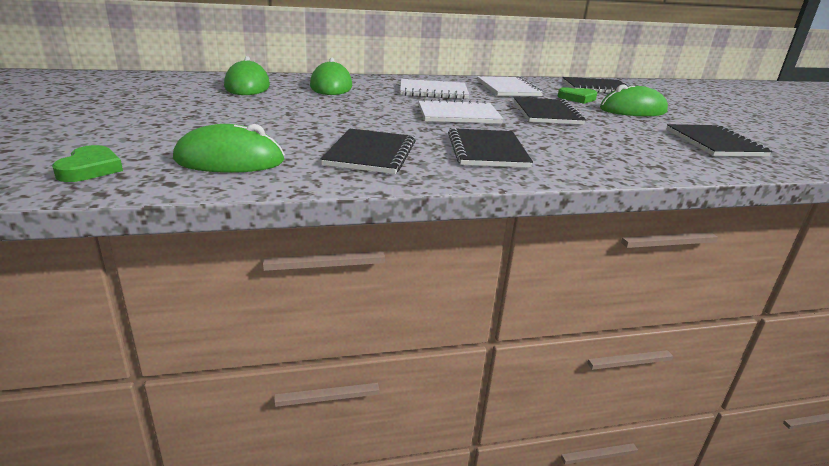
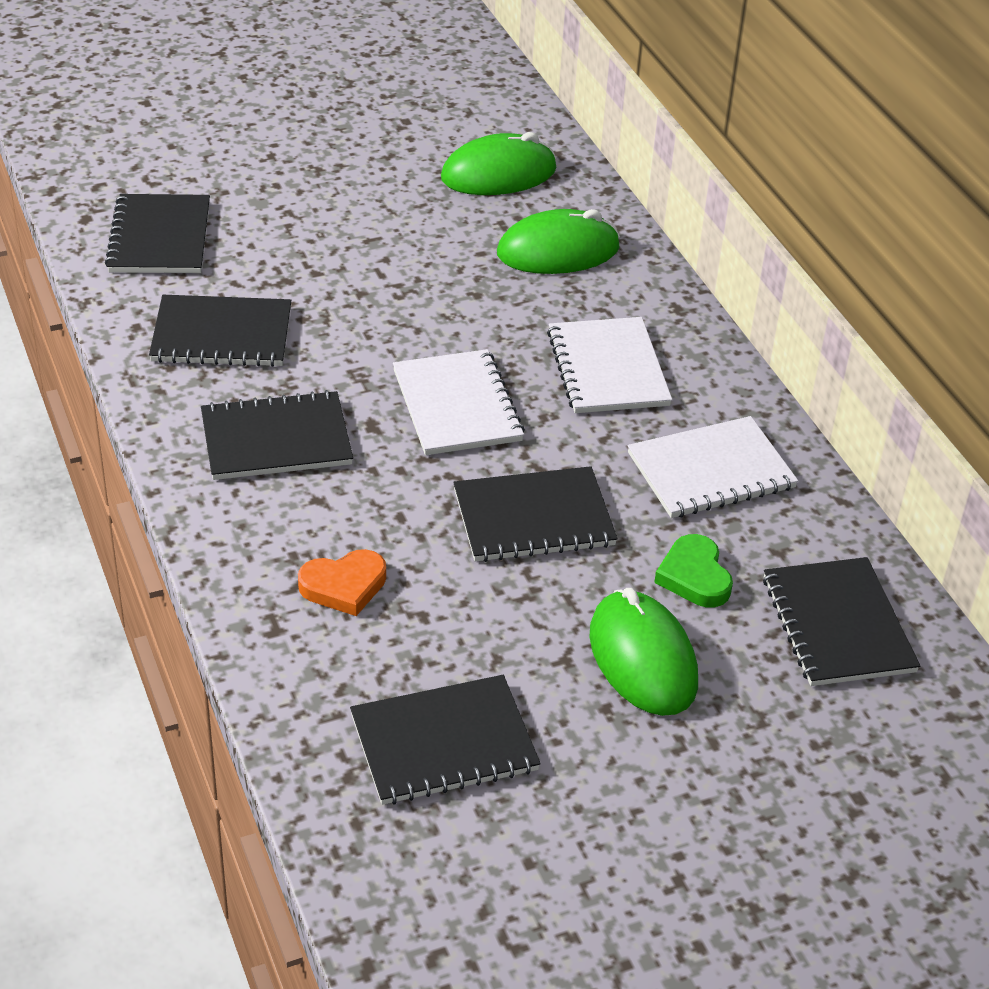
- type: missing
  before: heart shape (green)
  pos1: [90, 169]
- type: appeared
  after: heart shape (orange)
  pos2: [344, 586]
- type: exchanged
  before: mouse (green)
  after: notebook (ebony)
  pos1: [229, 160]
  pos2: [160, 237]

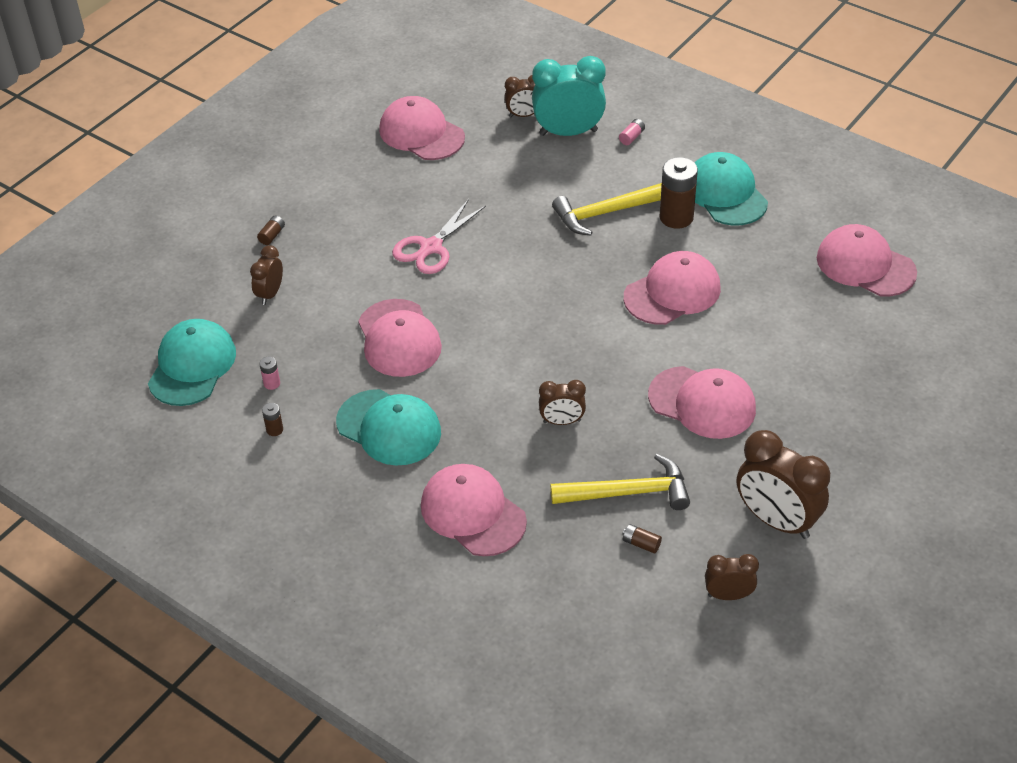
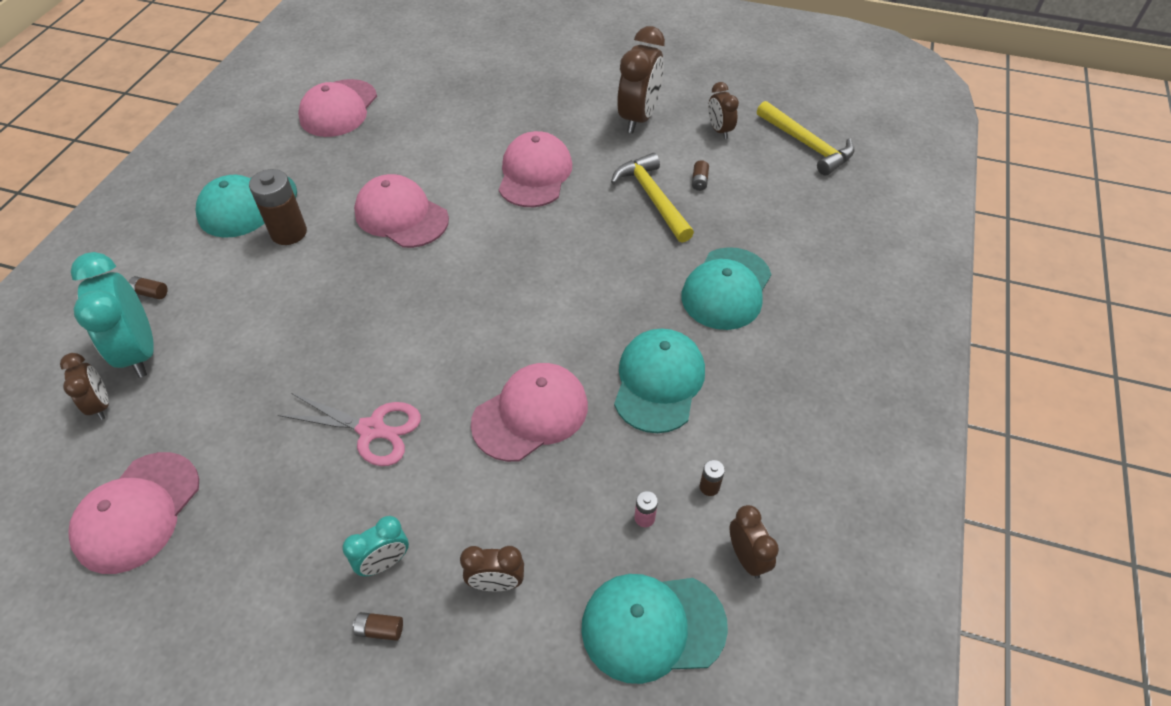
- type: appeared
  after: bedside clock (aqua)
  pos2: [384, 562]
- type: relocated
  before: bedside clock (russet)
  pos1: [562, 421]
  pos2: [747, 558]
- type: relocated
  before: carpenter's hammer (bright yellow)
  pos1: [605, 213]
  pos2: [807, 145]
- type: colour
  before: peaked cap (rosy)
  after: peaked cap (aqua)
  pos1: [473, 513]
  pos2: [726, 289]
- type: colour
  before: power cell (rosy)
  after: power cell (russet)
  pos1: [631, 137]
  pos2: [150, 293]

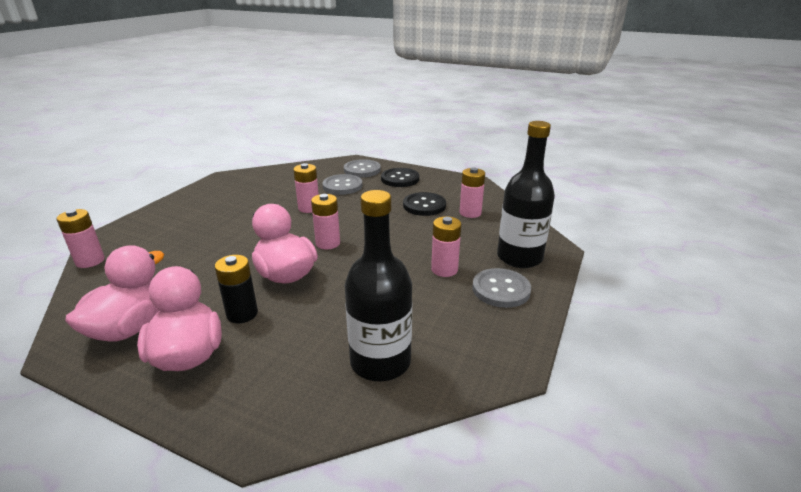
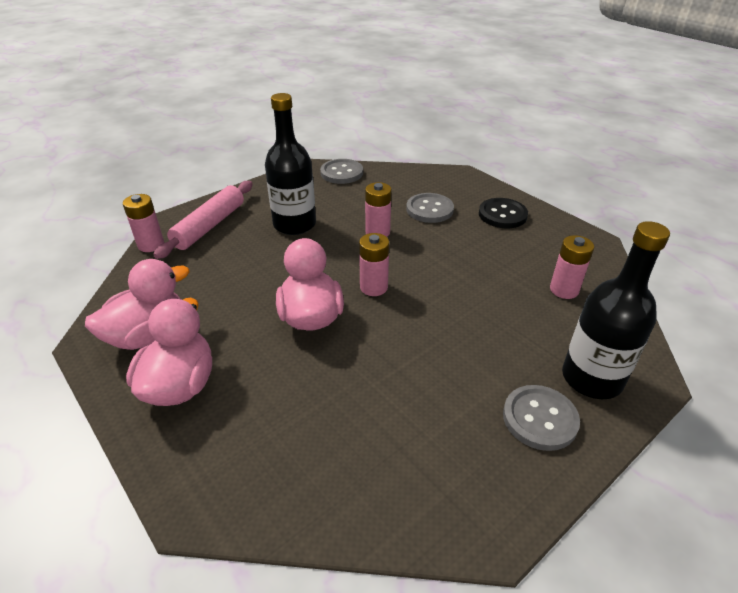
- type: missing
  before: power cell (ebony)
  pos1: [242, 314]
- type: missing
  before: button (ebony)
  pos1: [424, 205]
- type: missing
  before: power cell (rosy)
  pos1: [444, 269]
- type: appeared
  after: pastry roller (rosy)
  pos2: [209, 226]
- type: relocated
  before: button (grey)
  pos1: [362, 170]
  pos2: [341, 173]
- type: relocated
  before: flask (ebony)
  pos1: [380, 362]
  pos2: [294, 224]

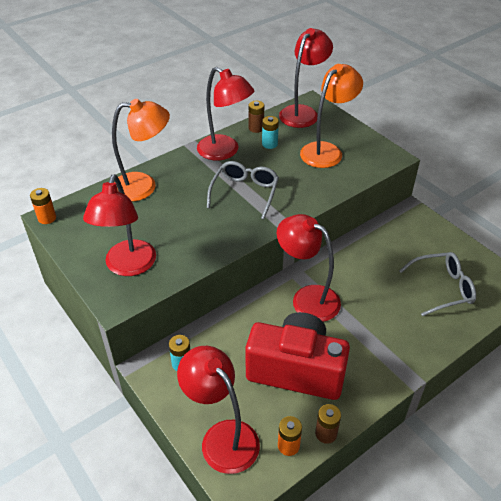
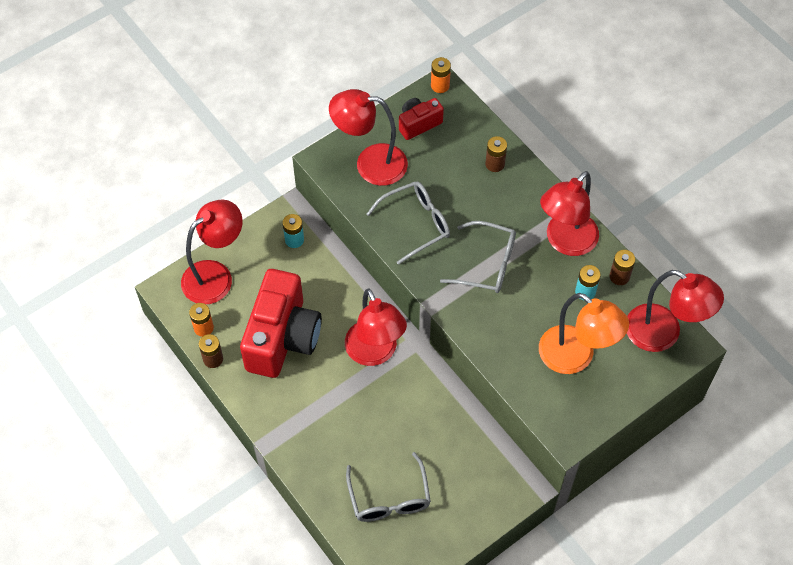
- type: appeared
  after: spectacles (grey)
  pos2: [415, 224]
- type: appeared
  after: photo camera (crimson)
  pos2: [418, 124]
- type: exchanged
  before: desk lamp (orange)
  after: power cell (russet)
  pos1: [143, 186]
  pos2: [495, 164]
- type: spun
  before: desk lamp (crimson)
  pos1: [307, 298]
  pos2: [375, 353]
  turn: 120

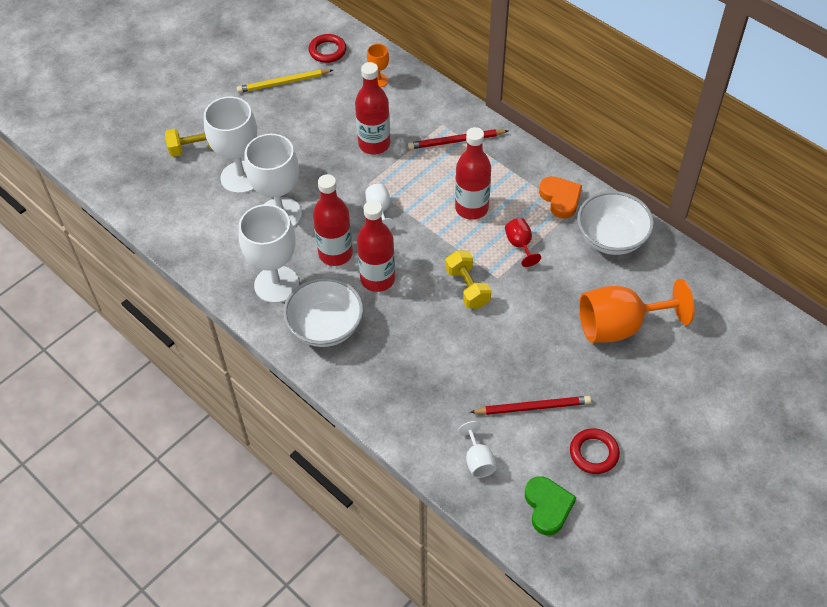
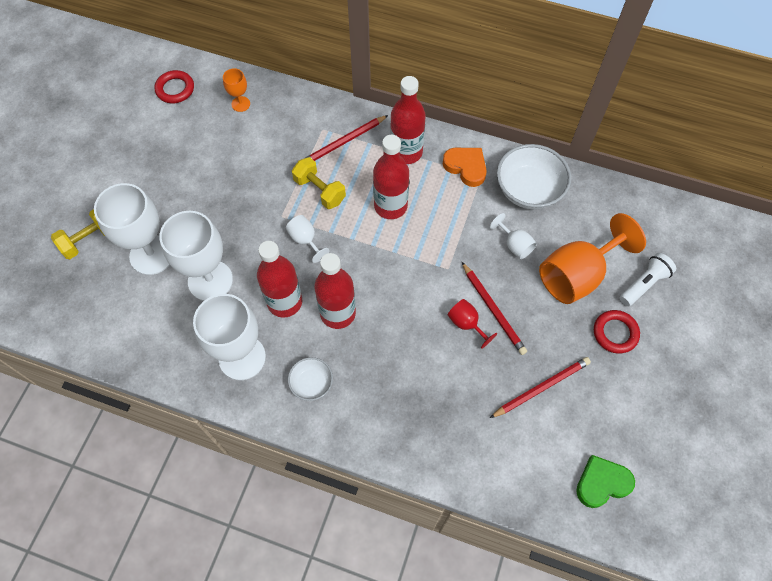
- type: missing
  before: pencil (bright yellow)
  pos1: [283, 83]
- type: appeared
  after: pencil (crimson)
  pos2: [493, 310]
- type: appeared
  after: pocket torch (pure white)
  pos2: [644, 284]
- type: relocated
  before: flask (crimson)
  pos1: [374, 144]
  pos2: [406, 152]
- type: relocated
  before: free weight (bright yellow)
  pos1: [467, 288]
  pos2: [319, 190]
- type: relocated
  before: wine glass (pure white)
  pos1: [478, 460]
  pos2: [514, 245]
- type: relocated
  before: wine glass (crimson)
  pos1: [520, 245]
  pos2: [466, 324]
- type: relocated
  before: hoop (crimson)
  pos1: [594, 453]
  pos2: [615, 333]
- type: spun
  before: heart shape (green)
  pos1: [547, 507]
  pos2: [602, 483]
  turn: -75
- type: size
  before: bowl (pure white)
  pos1: [325, 327]
  pos2: [311, 383]
  scale: 0.55

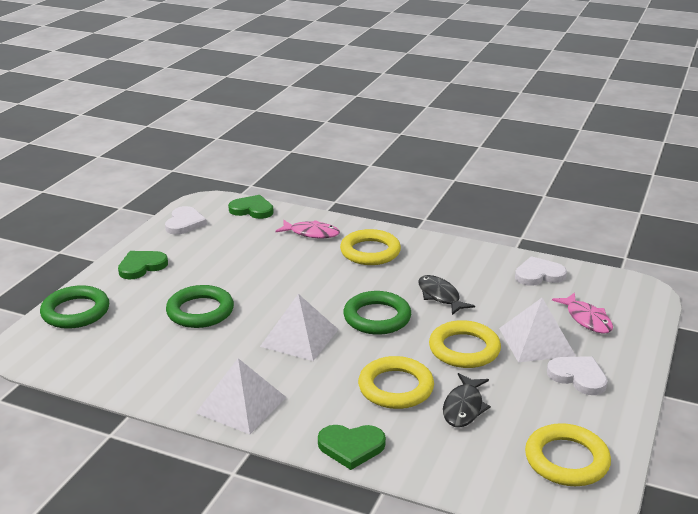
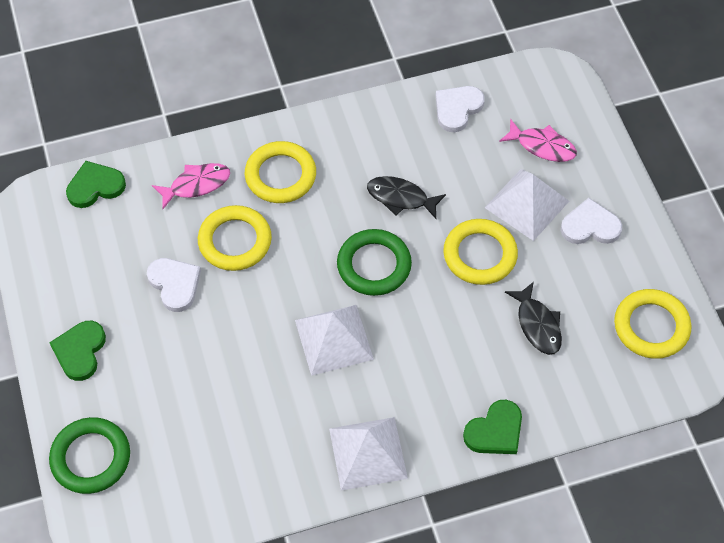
- type: missing
  before: hoop (green)
  pos1: [200, 311]
- type: relocated
  before: heart shape (pure white)
  pos1: [184, 223]
  pos2: [175, 284]
- type: relocated
  before: hoop (bright yellow)
  pos1: [396, 387]
  pos2: [235, 241]

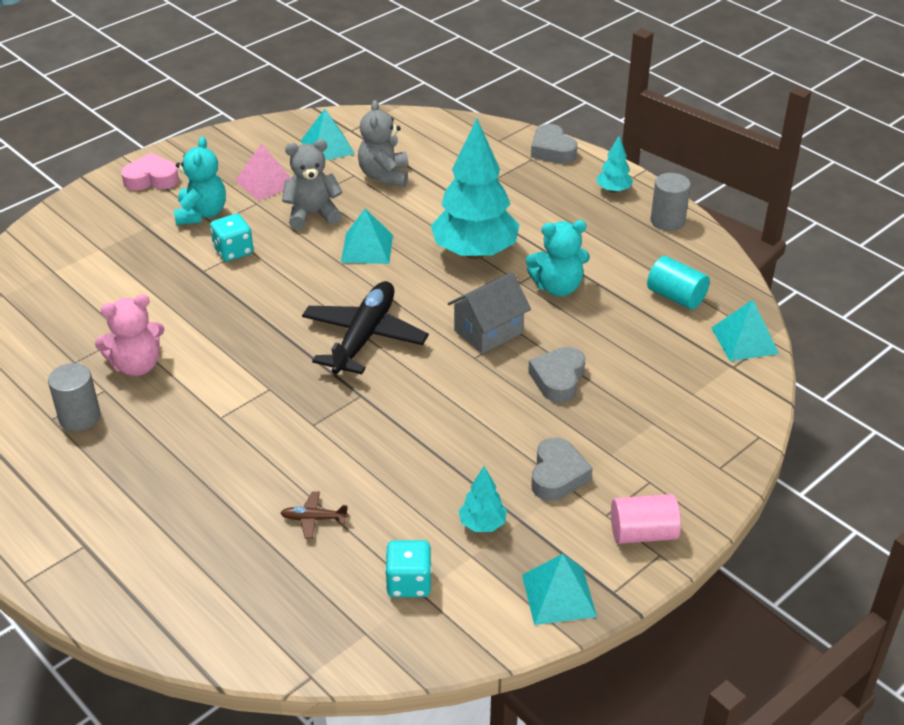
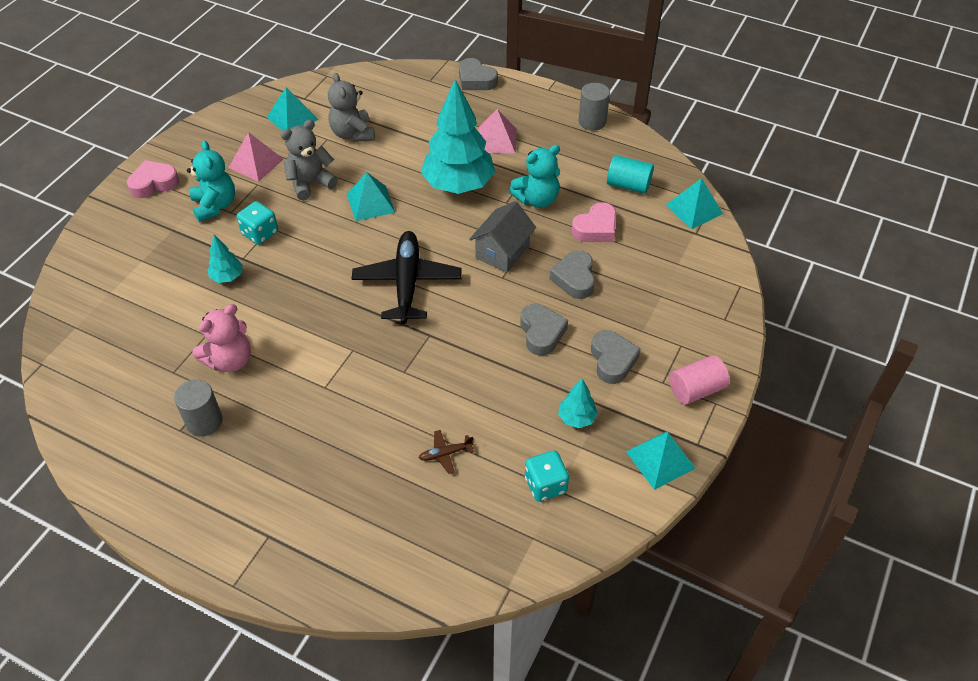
- type: appeared
  after: pyramid shape (rosy)
  pos2: [497, 140]
- type: appeared
  after: heart shape (grey)
  pos2: [541, 333]
- type: appeared
  after: heart shape (rosy)
  pos2: [595, 228]
- type: relocated
  before: tree (aqua)
  pos1: [613, 190]
  pos2: [227, 277]

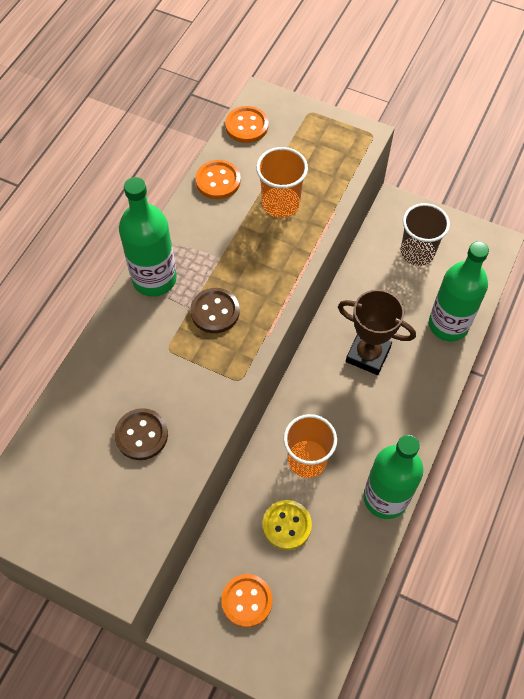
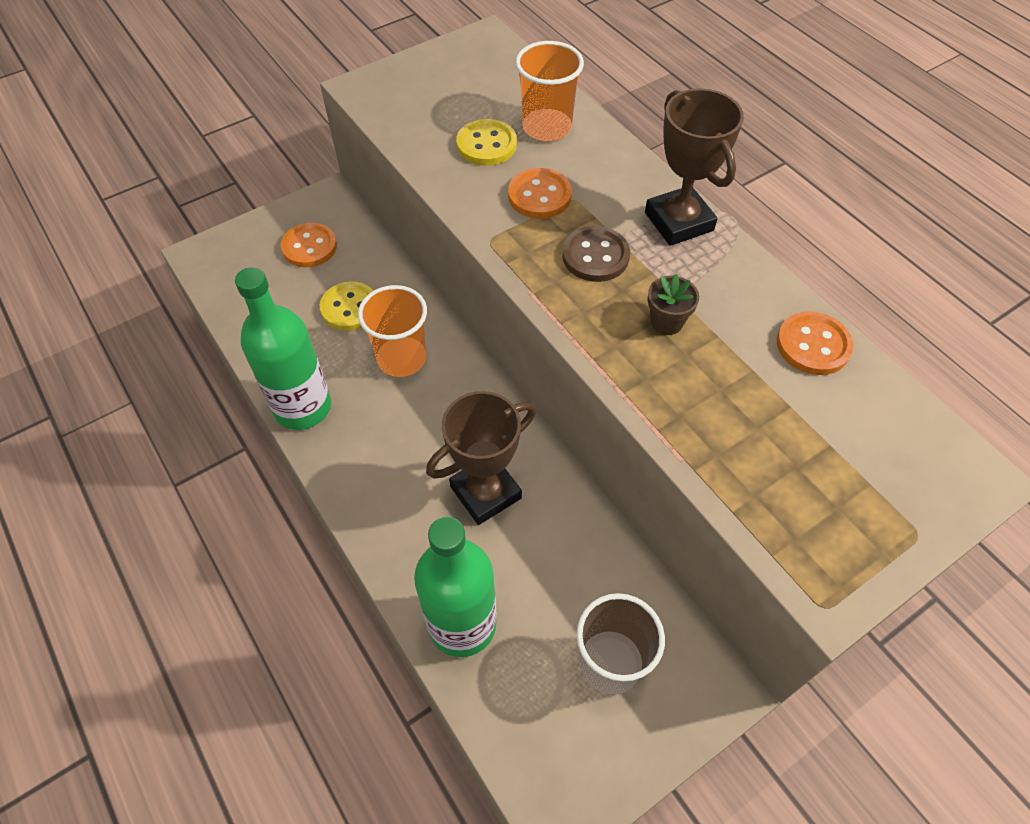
- type: appeared
  after: plant pot (russet)
  pos2: [666, 322]
- type: relocated
  before: button (orange)
  pos1: [246, 126]
  pos2: [539, 196]
- type: relocated
  before: cup (orange)
  pos1: [280, 203]
  pos2: [547, 127]
- type: exchanged
  before: flask (green)
  after: prize cup (russet)
  pos1: [154, 279]
  pos2: [679, 221]
- type: colour
  before: button (russet)
  after: button (bright yellow)
  pos1: [141, 435]
  pos2: [486, 145]

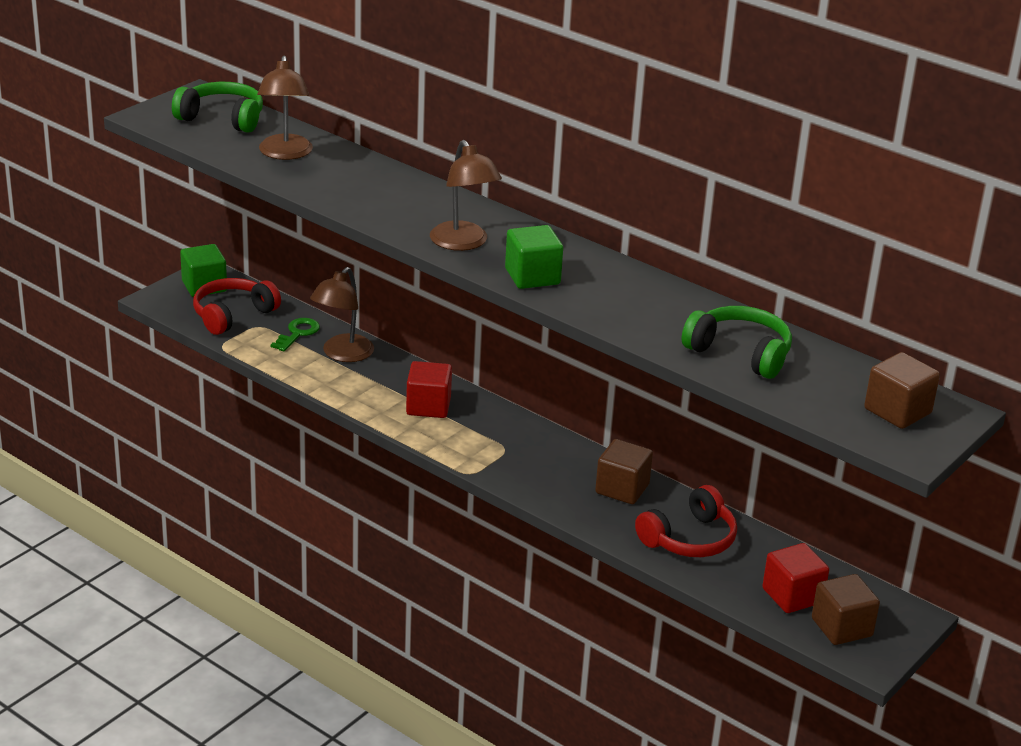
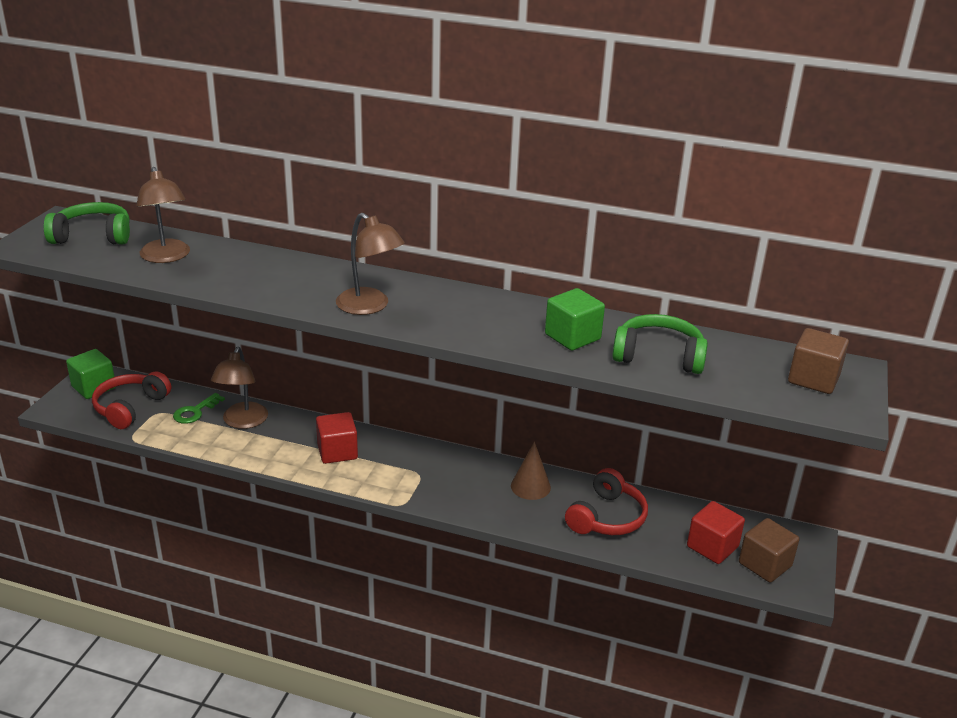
- type: relocated
  before: solid cube (green)
  pos1: [532, 276]
  pos2: [572, 337]
- type: exchanged
  before: solid cube (russet)
  after: cone shape (russet)
  pos1: [622, 489]
  pos2: [530, 486]
- type: spun
  before: door key (green)
  pos1: [297, 333]
  pos2: [195, 412]
  turn: -150

